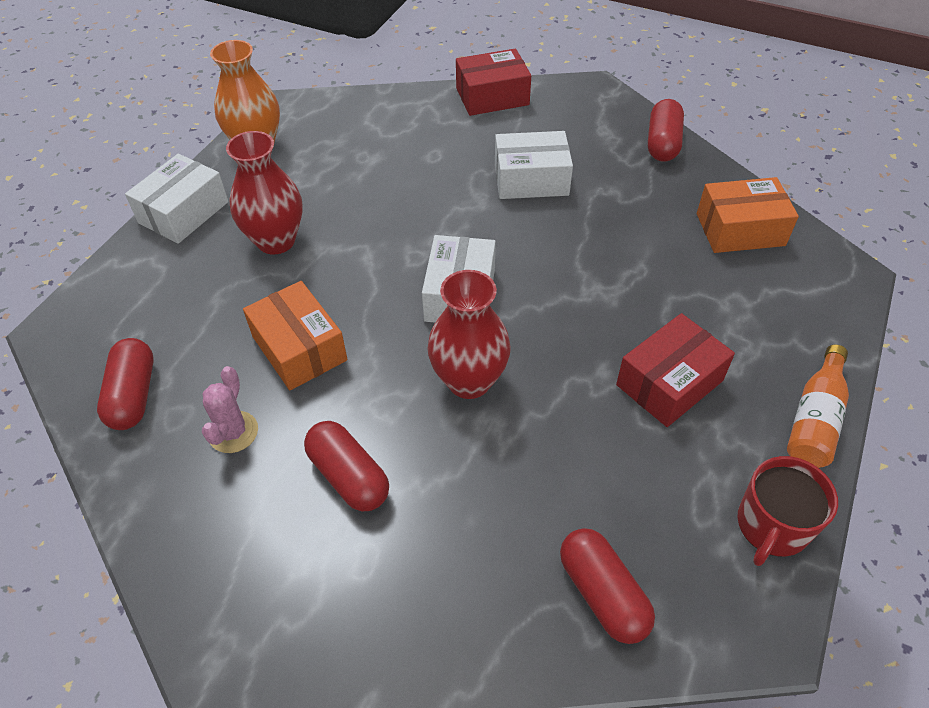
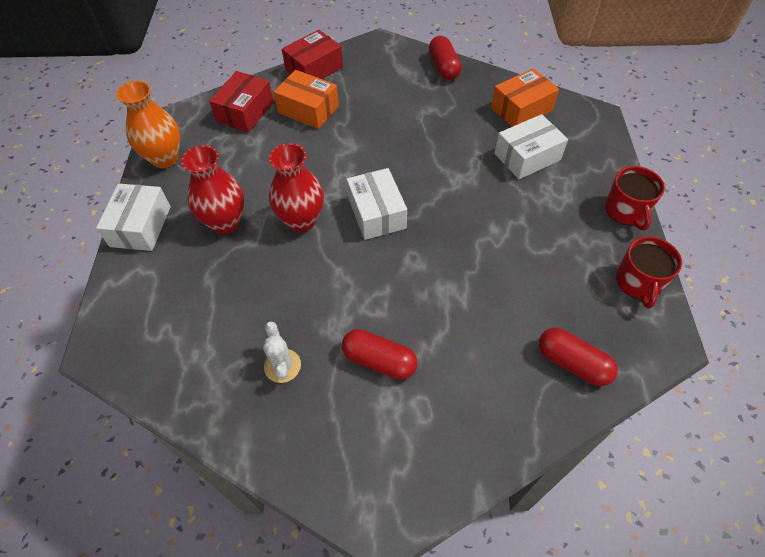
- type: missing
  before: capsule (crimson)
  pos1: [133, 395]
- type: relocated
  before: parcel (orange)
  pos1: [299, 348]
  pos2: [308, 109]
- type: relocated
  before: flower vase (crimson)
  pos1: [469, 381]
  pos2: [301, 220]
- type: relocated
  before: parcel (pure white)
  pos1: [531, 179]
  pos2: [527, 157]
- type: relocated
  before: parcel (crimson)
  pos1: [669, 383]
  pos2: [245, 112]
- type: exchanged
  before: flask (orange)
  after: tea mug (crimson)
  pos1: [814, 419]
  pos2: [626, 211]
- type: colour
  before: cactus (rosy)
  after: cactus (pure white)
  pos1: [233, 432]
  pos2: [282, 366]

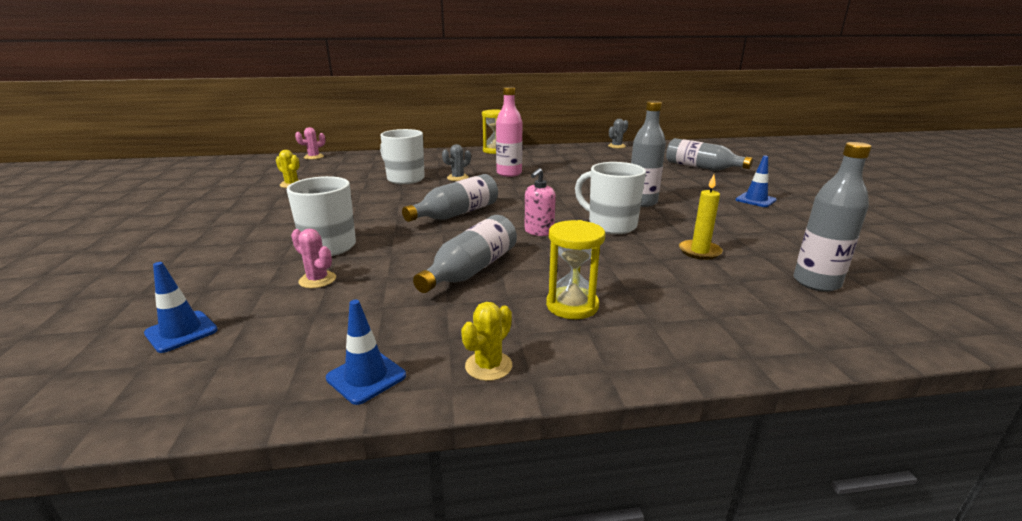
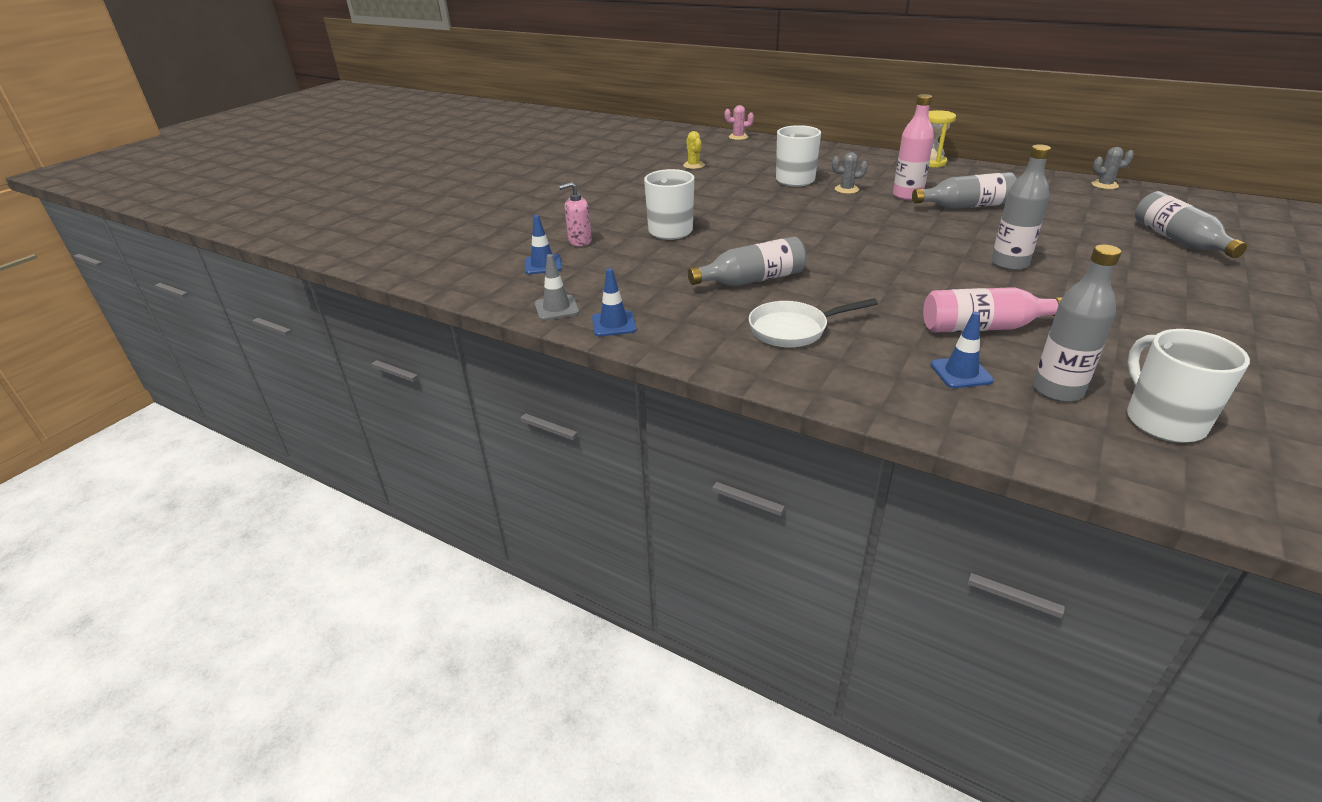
- type: missing
  before: cactus (rosy)
  pos1: [317, 280]
- type: missing
  before: cactus (bright yellow)
  pos1: [488, 366]
- type: appeared
  after: safety cone (grey)
  pos2: [556, 308]
- type: relocated
  before: flask (grey)
  pos1: [456, 214]
  pos2: [966, 206]
- type: relocated
  before: pump bottle (rosy)
  pos1: [539, 232]
  pos2: [579, 241]
- type: relocated
  before: tea mug (pure white)
  pos1: [610, 225]
  pos2: [1162, 421]
- type: relocated
  before: safety cone (cobalt)
  pos1: [755, 200]
  pos2: [961, 373]
- type: exchanged
  before: sandglass (bright yellow)
  after: frying pan (pure white)
  pos1: [572, 305]
  pos2: [793, 330]
- type: exchanged
  before: wax candle (bright yellow)
  after: flask (rosy)
  pos1: [699, 251]
  pos2: [983, 327]

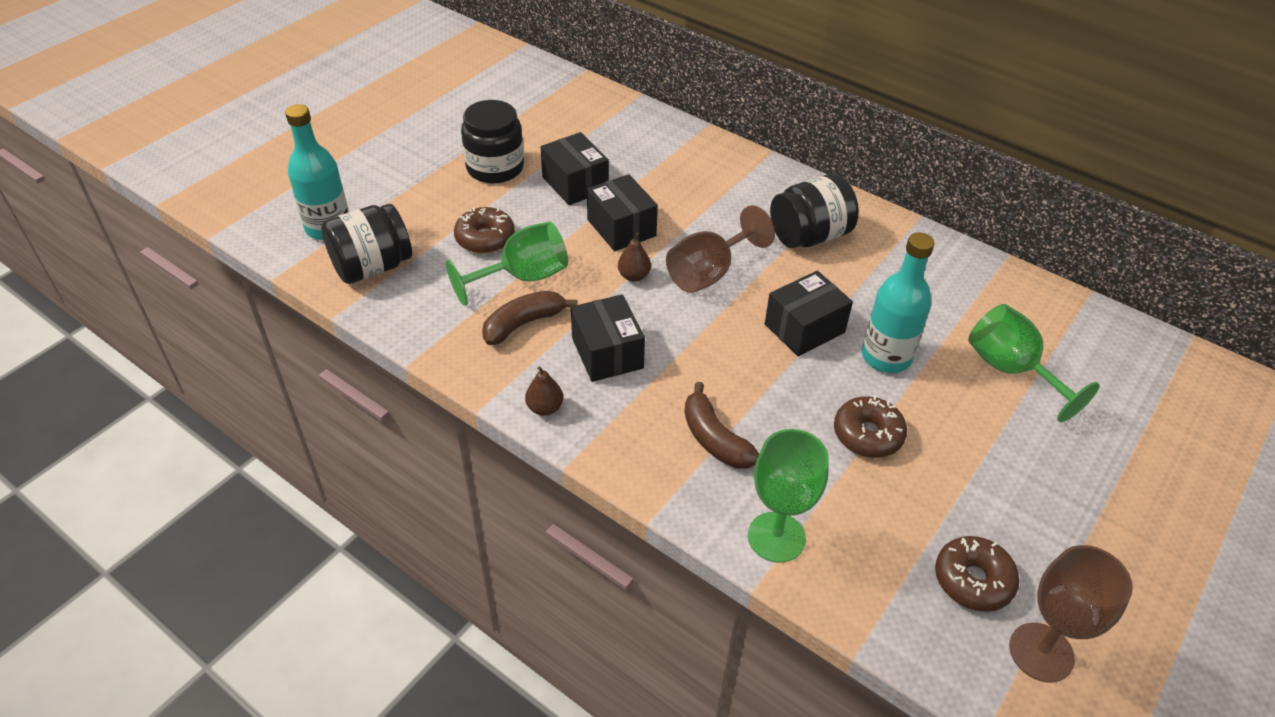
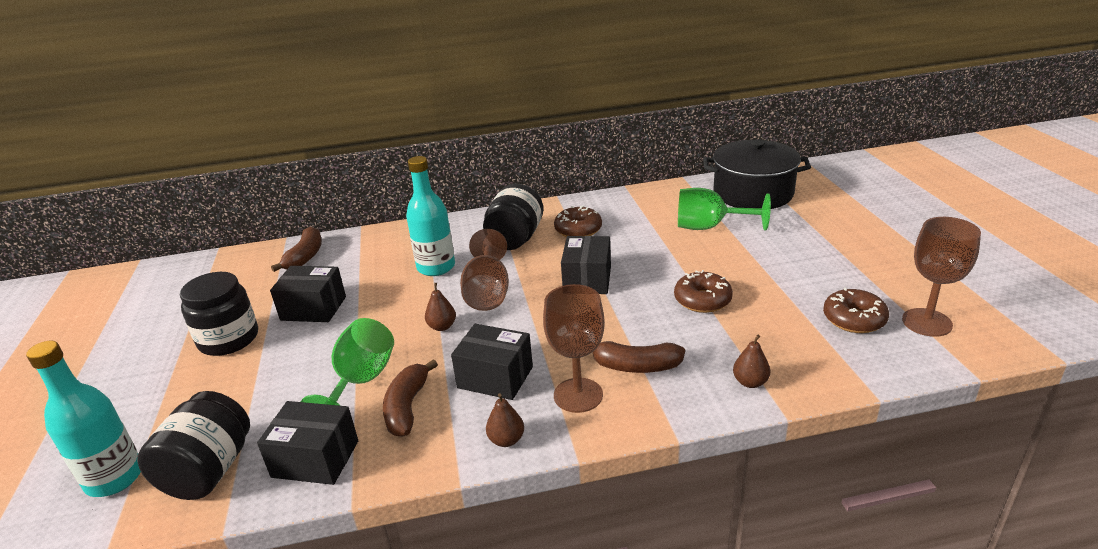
- type: appeared
  after: banana (russet)
  pos2: [305, 256]
- type: appeared
  after: wine glass (russet)
  pos2: [578, 395]
- type: appeared
  after: stockpot (ebony)
  pos2: [753, 193]
- type: relocated
  before: doughnut (russet)
  pos1: [485, 238]
  pos2: [578, 230]
- type: relocated
  before: parcel (ebony)
  pos1: [621, 228]
  pos2: [315, 459]
- type: relocated
  before: flask (aqua)
  pos1: [886, 357]
  pos2: [436, 267]
- type: exchanged
  before: wine glass (green)
  after: toy pear (russet)
  pos1: [776, 537]
  pos2: [750, 382]

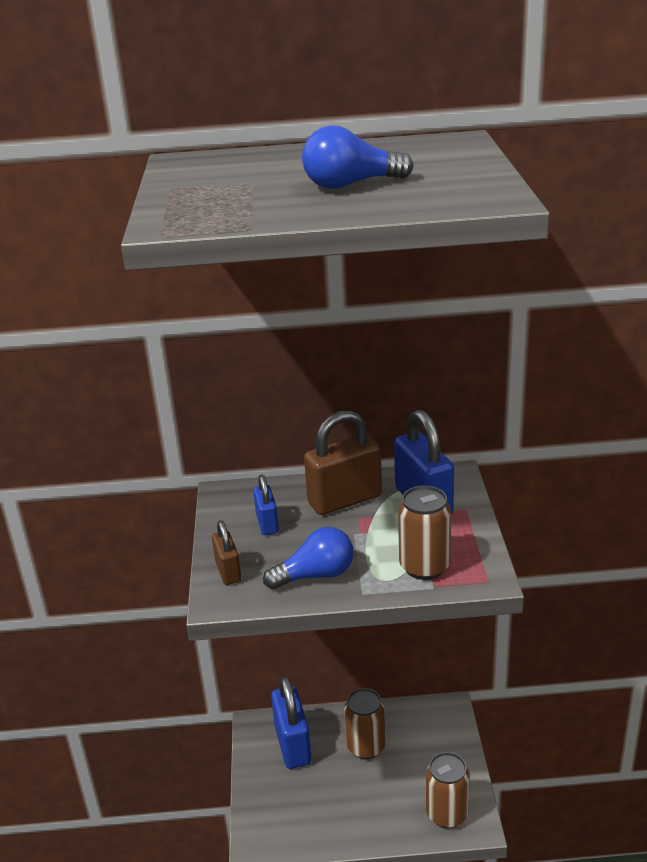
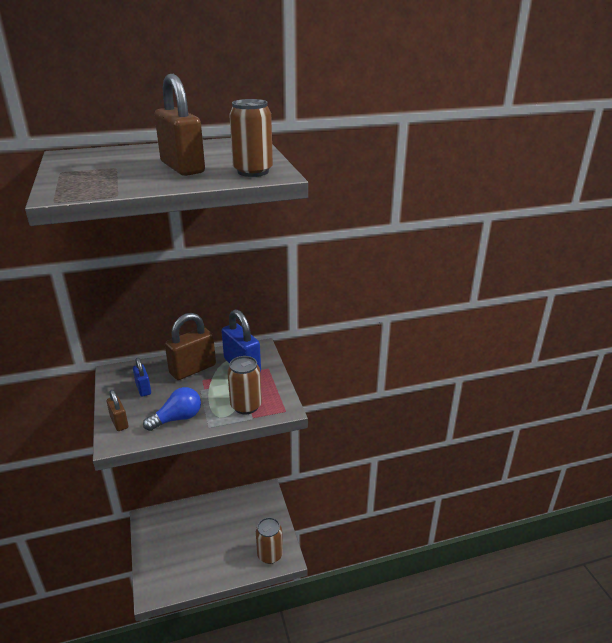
- type: missing
  before: padlock (cobalt)
  pos1: [293, 745]
- type: relocated
  before: tin (russet)
  pos1: [366, 746]
  pos2: [253, 172]
- type: exchanged
  before: bulb (cobalt)
  after: padlock (russet)
  pos1: [351, 185]
  pos2: [182, 167]

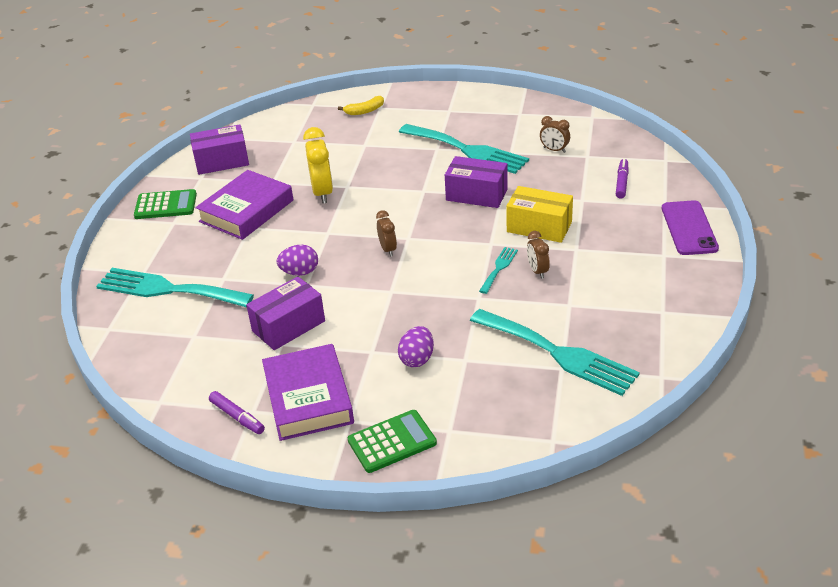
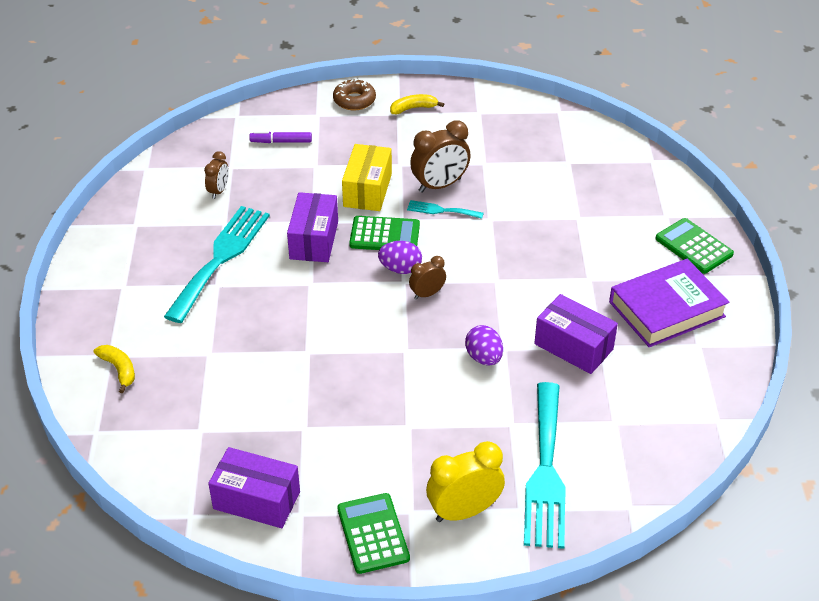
- type: missing
  before: book (violet)
  pos1: [246, 211]
- type: missing
  before: felt pen (violet)
  pos1: [237, 417]
- type: missing
  before: dinner fork (aqua)
  pos1: [558, 353]
- type: appeared
  after: pocket calculator (green)
  pos2: [384, 235]
- type: appeared
  after: banana (bright yellow)
  pos2: [413, 108]
- type: relocated
  before: bedside clock (bright yellow)
  pos1: [322, 192]
  pos2: [464, 511]
- type: relocated
  before: egg shape (violet)
  pos1: [417, 359]
  pos2: [400, 269]
- type: exchanged
  before: smartphone (violet)
  after: doughnut (russet)
  pos1: [689, 228]
  pos2: [354, 100]
- type: spun
  before: parcel (violet)
  pos1: [222, 161]
  pos2: [256, 500]
  turn: -45
- type: size
  before: bedside clock (russet)
  pos1: [537, 271]
  pos2: [440, 185]
  scale: 1.75

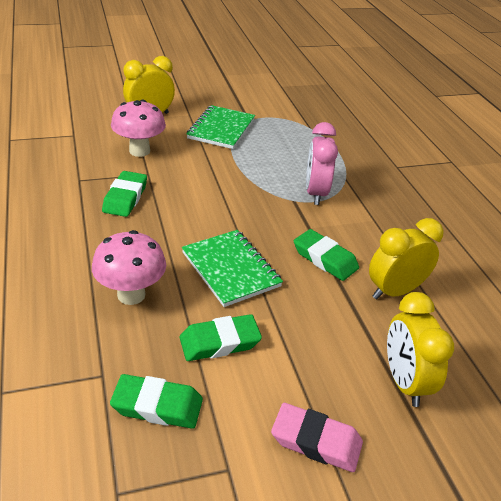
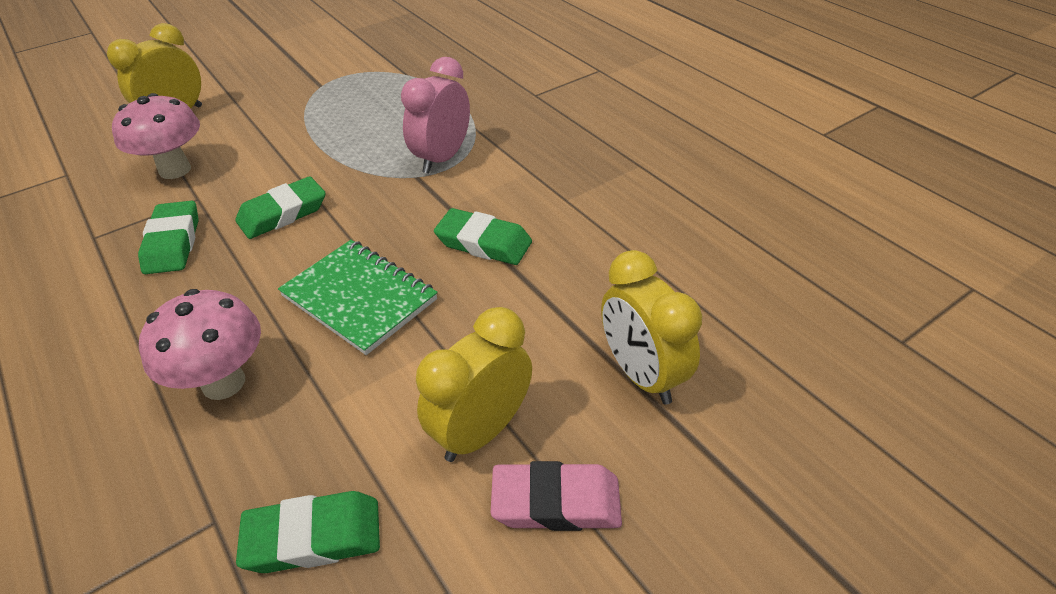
- type: missing
  before: notebook (green)
  pos1: [221, 129]
- type: relocated
  before: pencil eraser (green)
  pos1: [220, 342]
  pos2: [283, 213]
- type: relocated
  before: bedside clock (bright yellow)
  pos1: [394, 291]
  pos2: [481, 431]
- type: spun
  before: bedside clock (rosy)
  pos1: [315, 193]
  pos2: [442, 158]
  turn: 45

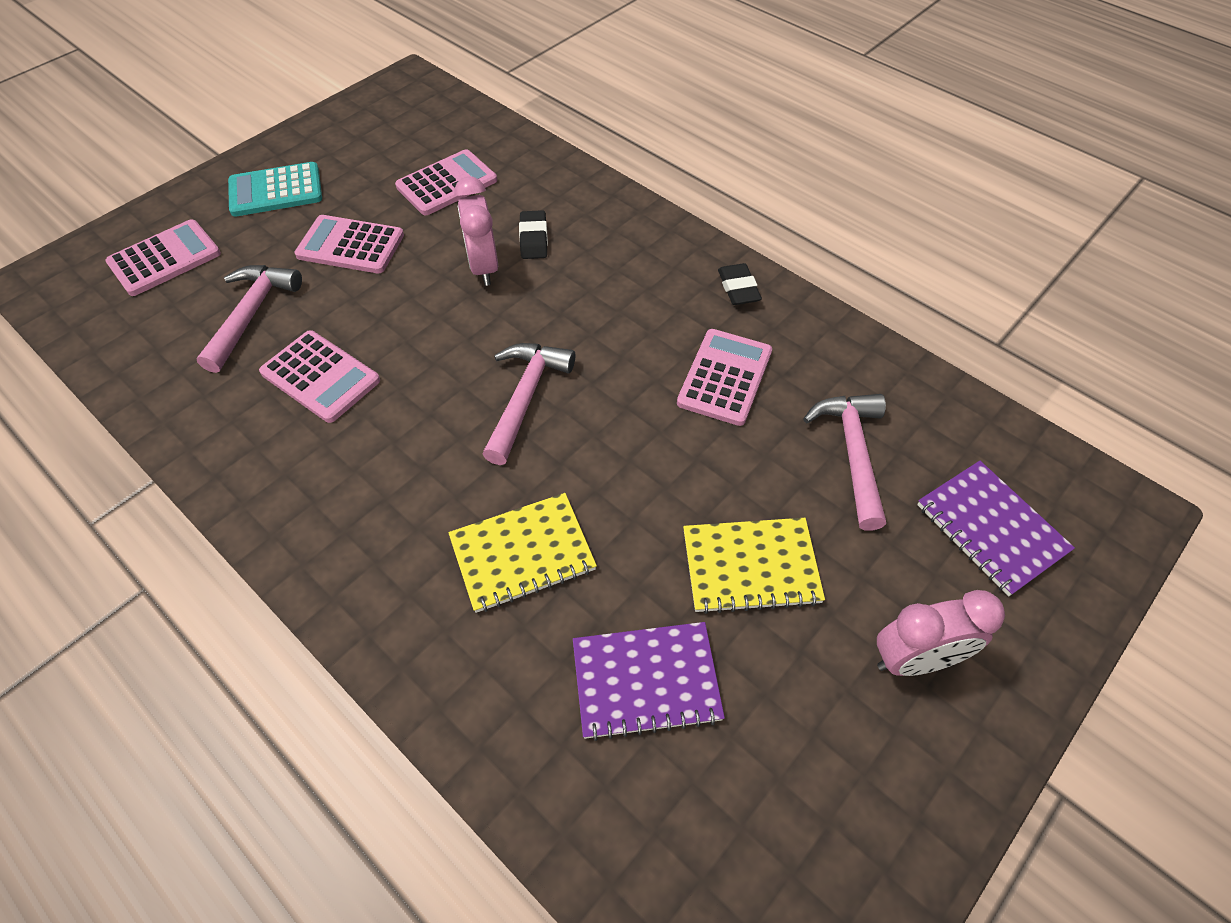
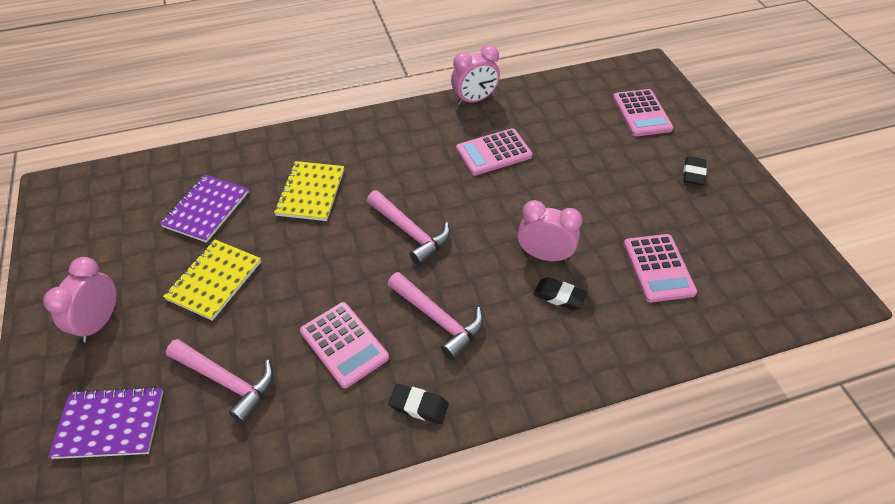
- type: missing
  before: pocket calculator (rosy)
  pos1: [350, 245]
- type: appeared
  after: bedside clock (rosy)
  pos2: [474, 100]
- type: relocated
  before: carpenter's hammer (rosy)
  pos1: [251, 314]
  pos2: [439, 319]
- type: exchanged
  before: pocket calculator (aqua)
  after: pencil eraser (ebony)
  pos1: [276, 191]
  pos2: [693, 173]

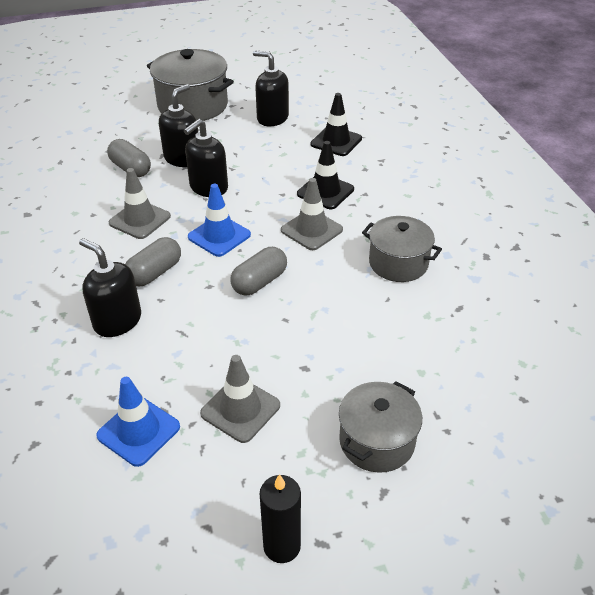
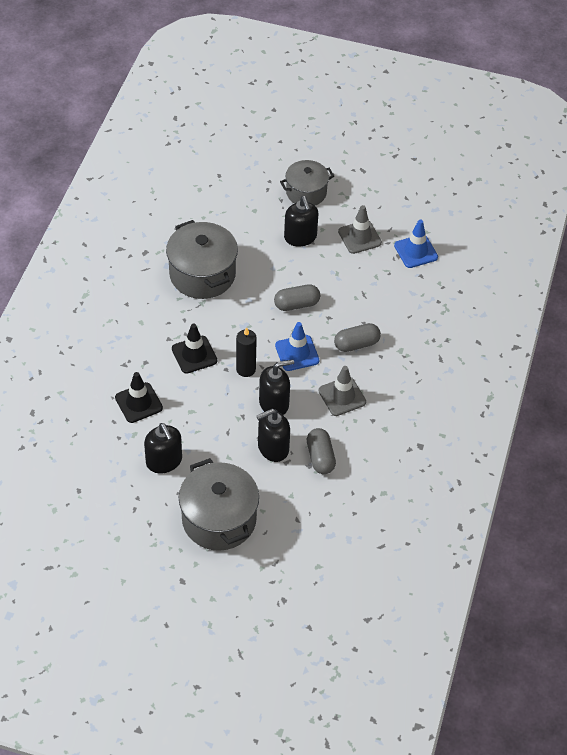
- type: missing
  before: safety cone (grey)
  pos1: [311, 230]
- type: relocated
  before: pump bottle (ebony)
  pos1: [117, 321]
  pos2: [300, 237]
- type: relocated
  before: wax candle (ebony)
  pos1: [282, 546]
  pos2: [246, 369]
- type: size
  before: stockpot (grey)
  pos1: [398, 263]
  pos2: [202, 274]
  scale: 1.55

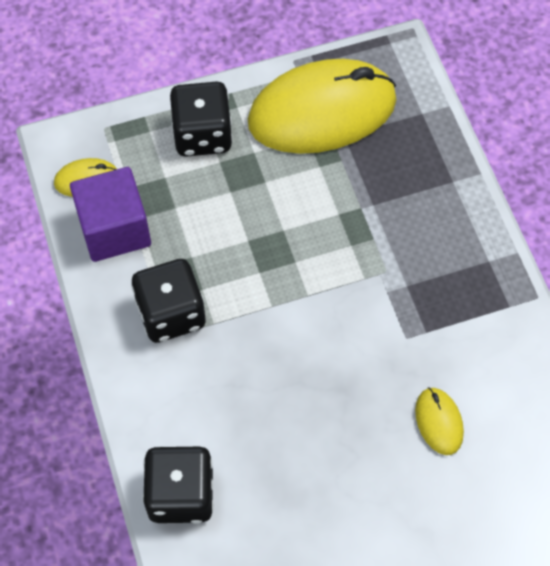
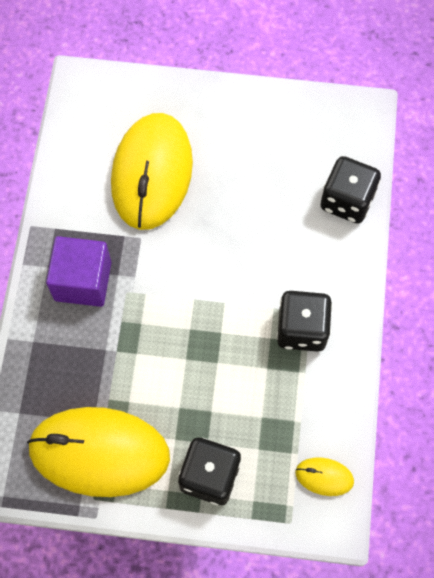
- type: relocated
  before: solid cube (violet)
  pos1: [114, 229]
  pos2: [83, 281]
- type: size
  before: mouse (bright yellow)
  pos1: [438, 422]
  pos2: [152, 173]
  scale: 2.42

